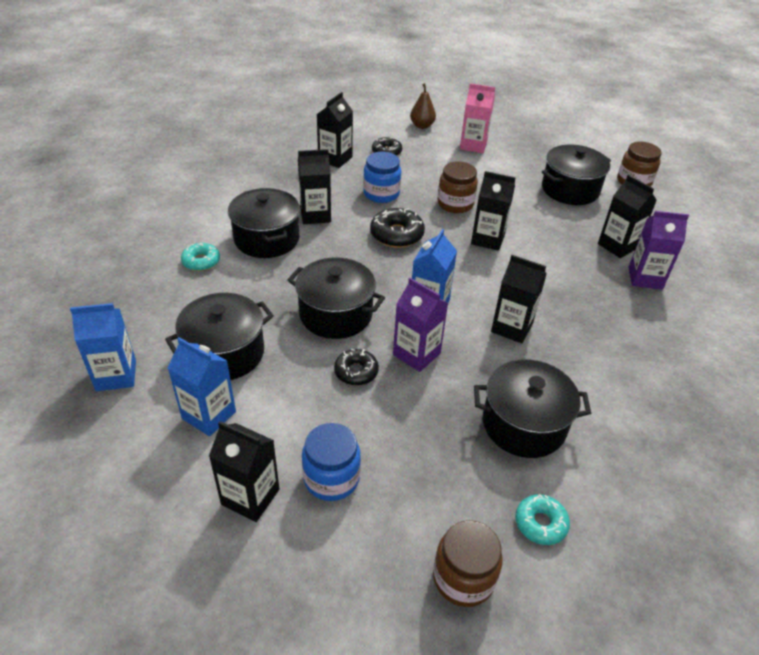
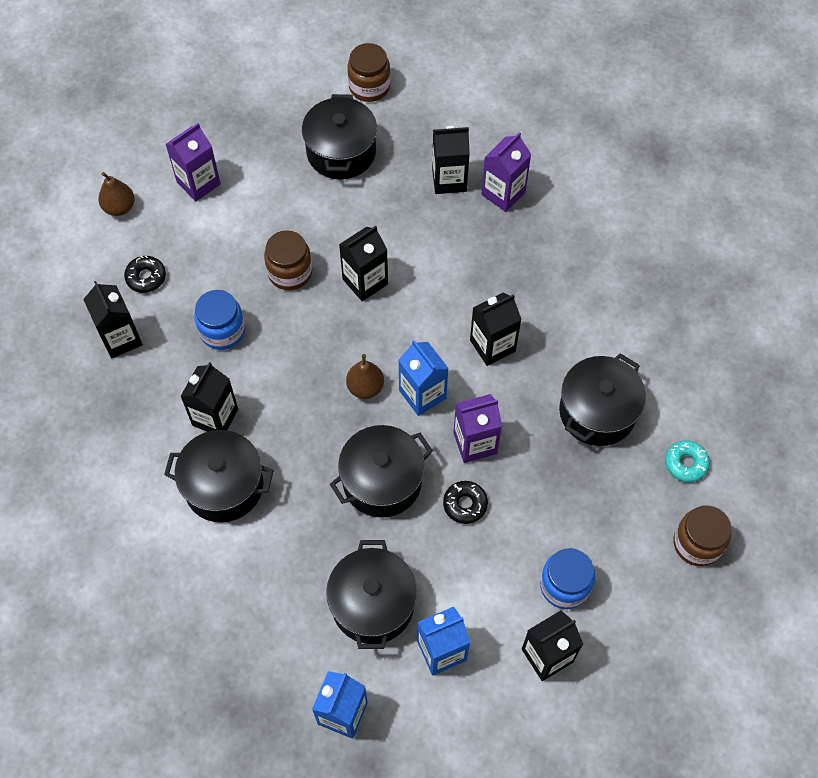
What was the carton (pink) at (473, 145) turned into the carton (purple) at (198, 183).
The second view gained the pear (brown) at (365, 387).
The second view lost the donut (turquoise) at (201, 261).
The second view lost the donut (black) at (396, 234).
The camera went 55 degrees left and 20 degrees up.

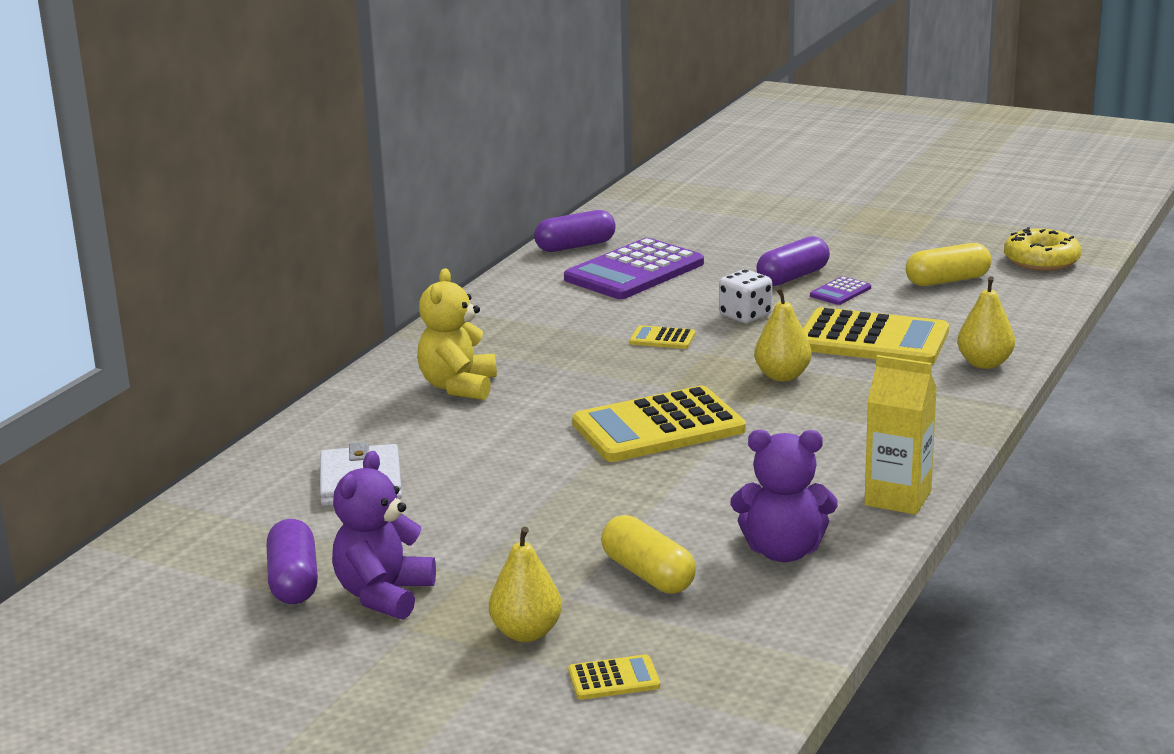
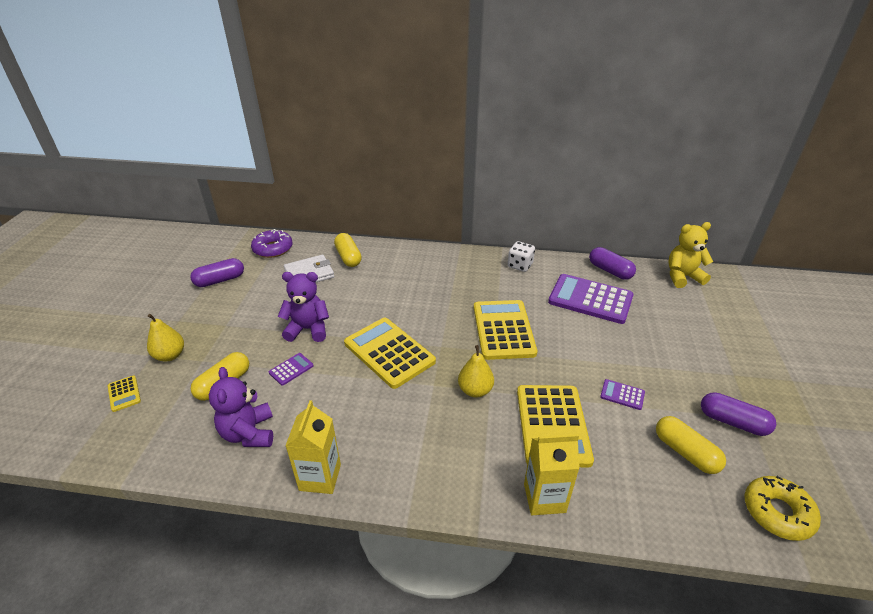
The second view gained the donut (purple) at (273, 249).
The second view gained the calculator (purple) at (291, 369).
The teddy bear (purple) ended up elsewhere, having gone from (383, 595) to (308, 329).
The second view gained the capsule (yellow) at (348, 257).
The size of the calculator (yellow) at (662, 338) changed by a factor of 2.29.
The dice (white) ended up elsewhere, having gone from (745, 315) to (520, 265).
Where the pear (yellow) stood at (984, 363), the carton (yellow) came to stand at (544, 498).
The teddy bear (yellow) ended up elsewhere, having gone from (458, 387) to (682, 277).
The capsule (purple) ended up elsewhere, having gone from (793, 277) to (732, 422).
The camera went 70 degrees right and 15 degrees up.

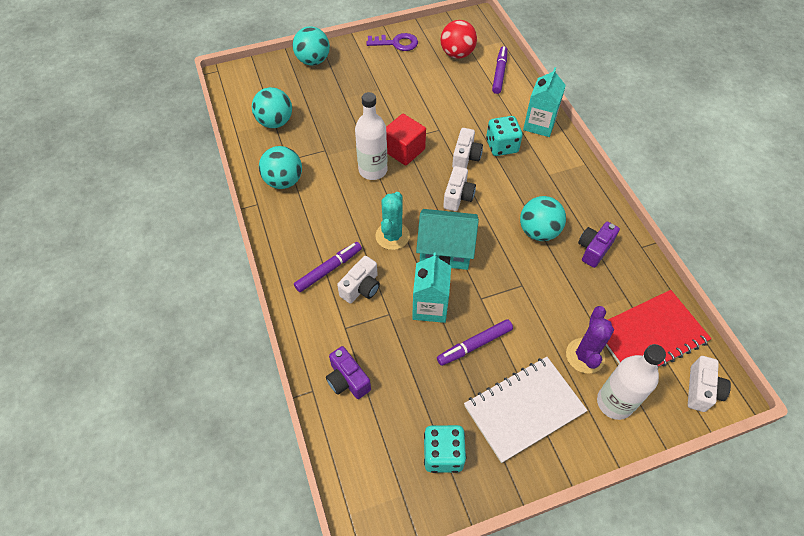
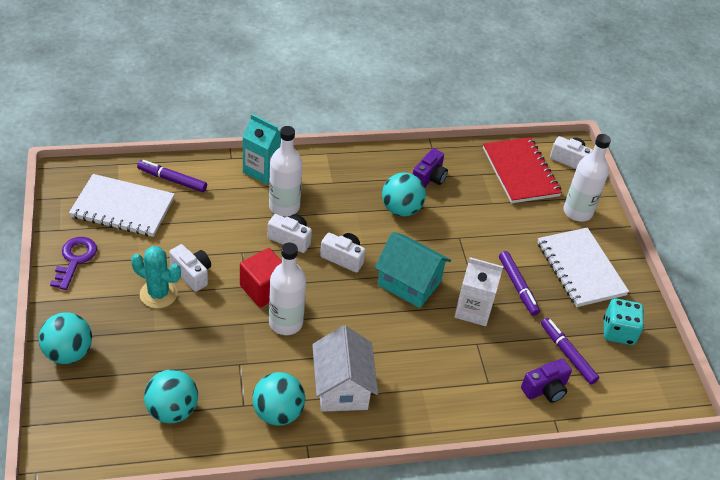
Where the ball (red) stood at (457, 54), the notebook (white) came to stand at (123, 207).
The cactus (turquoise) ended up elsewhere, having gone from (392, 236) to (158, 294).
The camera (white) ended up elsewhere, having gone from (361, 288) to (192, 274).
Where the dice (turquoise) stood at (501, 146), the bottle (white) came to stand at (284, 207).
The second view gained the house (white) at (342, 387).
The house (turquoise) at (445, 250) ended up facing another way, 75 degrees counterclockwise from before.
The camera (purple) at (594, 249) ended up facing another way, 105 degrees counterclockwise from before.
What was the carton (turquoise) at (430, 306) turned into the carton (white) at (473, 310).
The marker (purple) ended up elsewhere, having gone from (328, 269) to (567, 354).
The second view lost the cactus (purple) at (585, 356).
The camera went 85 degrees left and 10 degrees down.

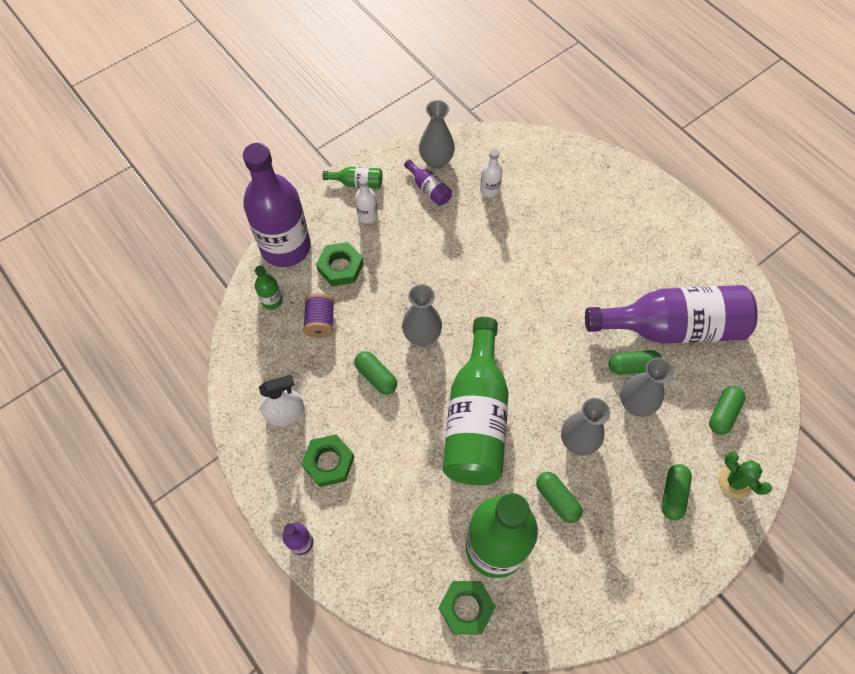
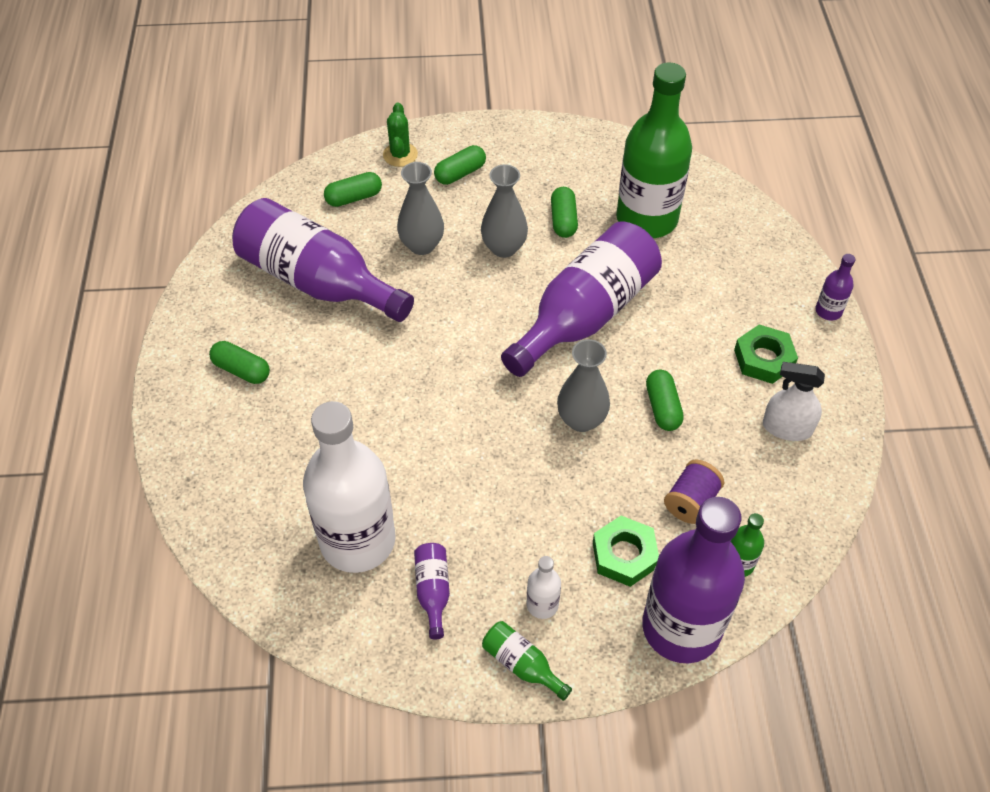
The capsule (green) ended up elsewhere, having gone from (632, 366) to (242, 370).
The size of the bottle (white) at (489, 189) changed by a factor of 2.45.
What was the bottle (green) at (476, 418) turned into the bottle (purple) at (585, 315).
The second view lost the vase (grey) at (436, 160).
The second view lost the nut (green) at (466, 608).
The camera went 145 degrees left and 10 degrees down.

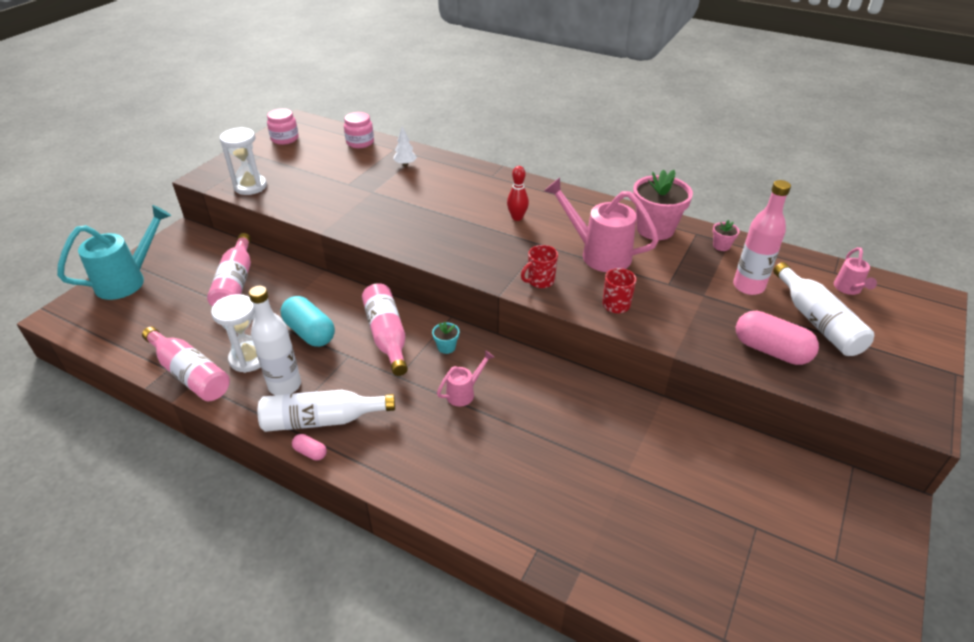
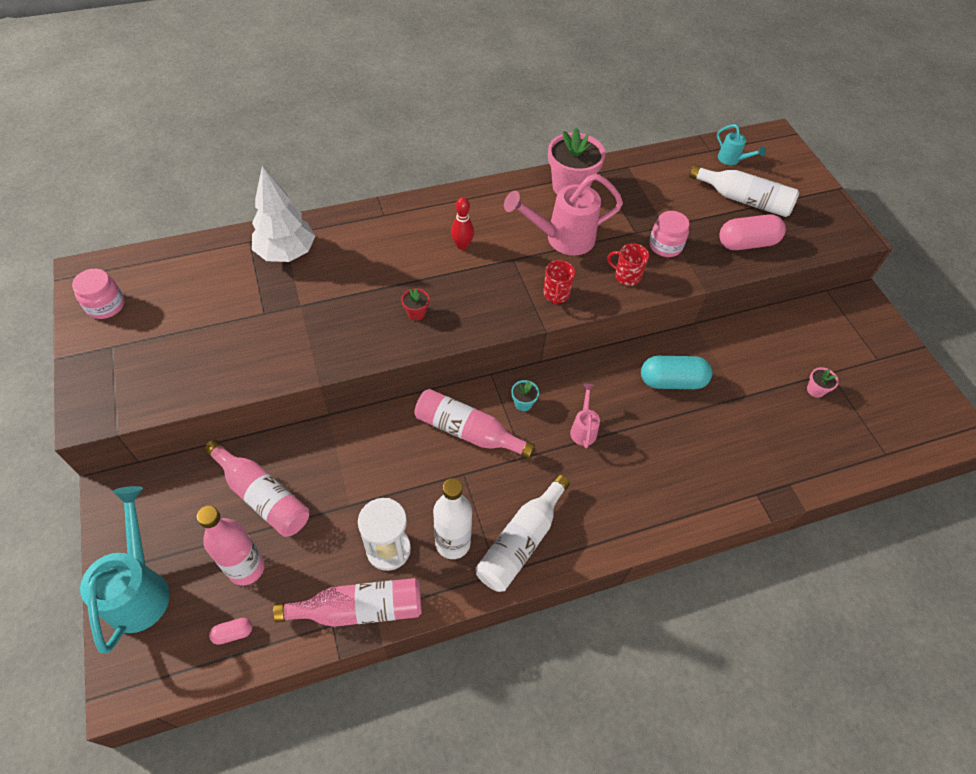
The bottle (pink) ended up elsewhere, having gone from (748, 286) to (246, 568).
The capsule (pink) ended up elsewhere, having gone from (310, 452) to (233, 633).
The size of the tree (white) at (405, 164) changed by a factor of 2.16.
The second view gained the flower pot (red) at (416, 313).
The capsule (turquoise) ended up elsewhere, having gone from (310, 332) to (672, 381).
The jar (pink) ended up elsewhere, having gone from (360, 142) to (665, 246).
What was the watering can (pink) at (849, 289) turned into the watering can (turquoise) at (732, 160).
The flower pot (pink) ended up elsewhere, having gone from (721, 246) to (815, 390).
The second view lost the hourglass (white) at (250, 186).
The camera went 50 degrees left and 15 degrees up.

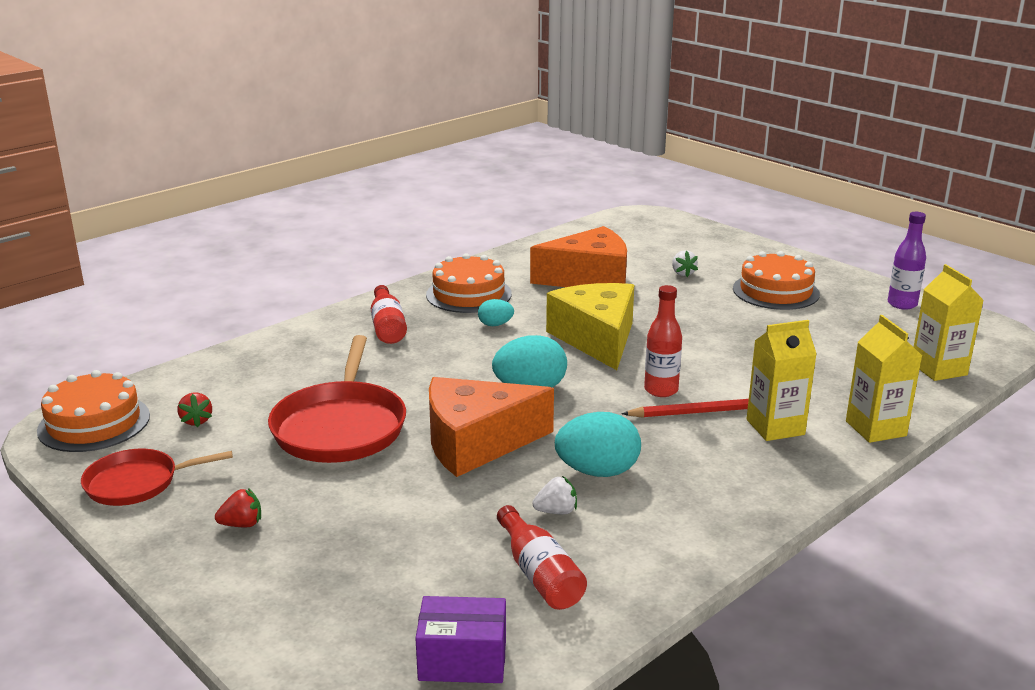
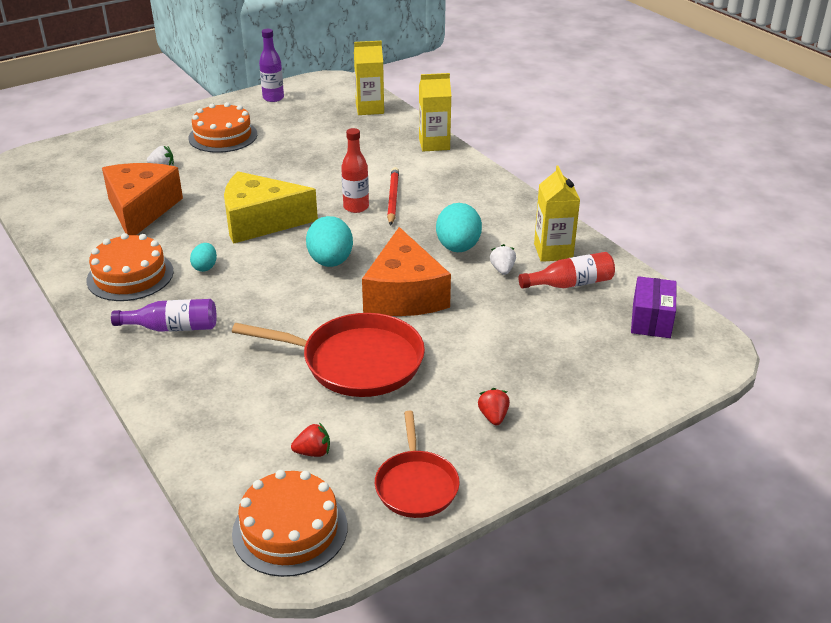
What was the bottle (red) at (387, 326) turned into the bottle (purple) at (172, 328).
The carton (yellow) ended up elsewhere, having gone from (775, 427) to (553, 251).
The camera went 80 degrees left and 10 degrees up.

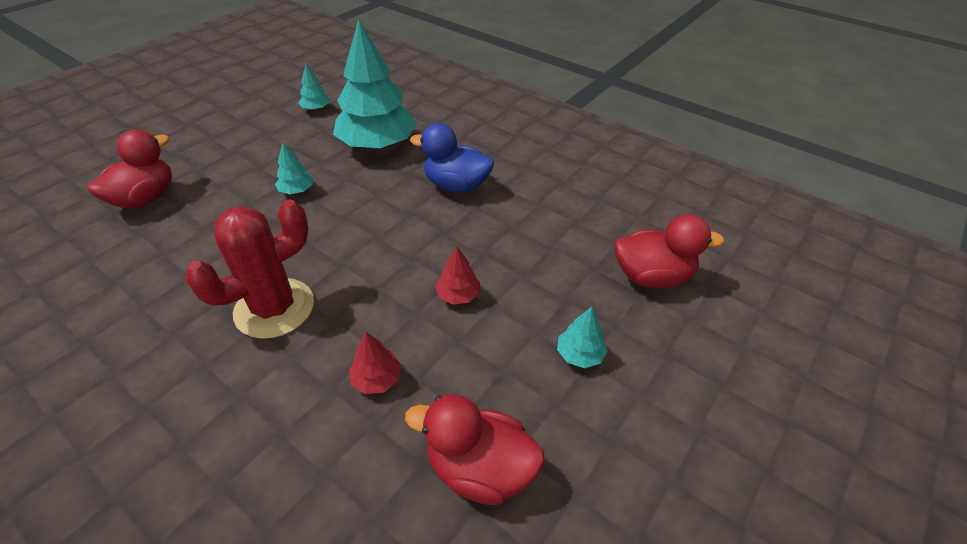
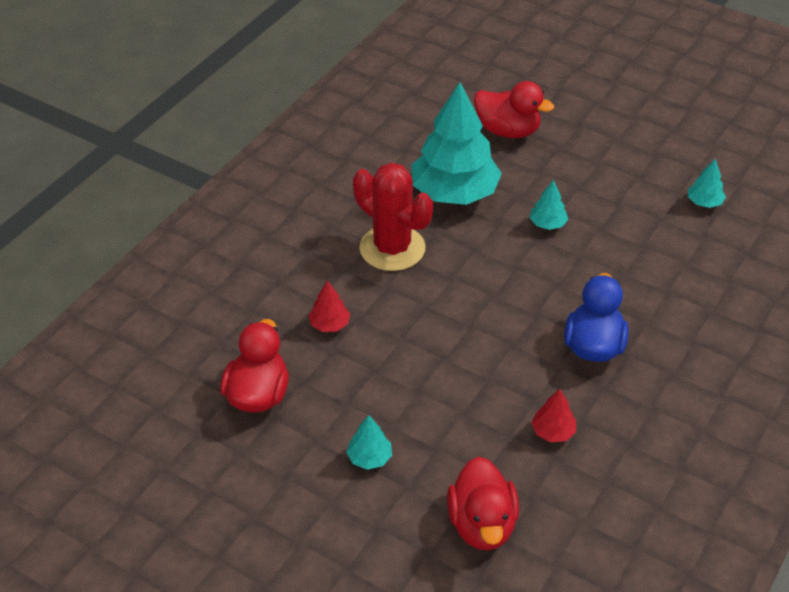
The tree (turquoise) ended up elsewhere, having gone from (377, 145) to (454, 193).
The tree (red) ended up elsewhere, having gone from (458, 295) to (553, 432).
The camera went 85 degrees right and 0 degrees up.

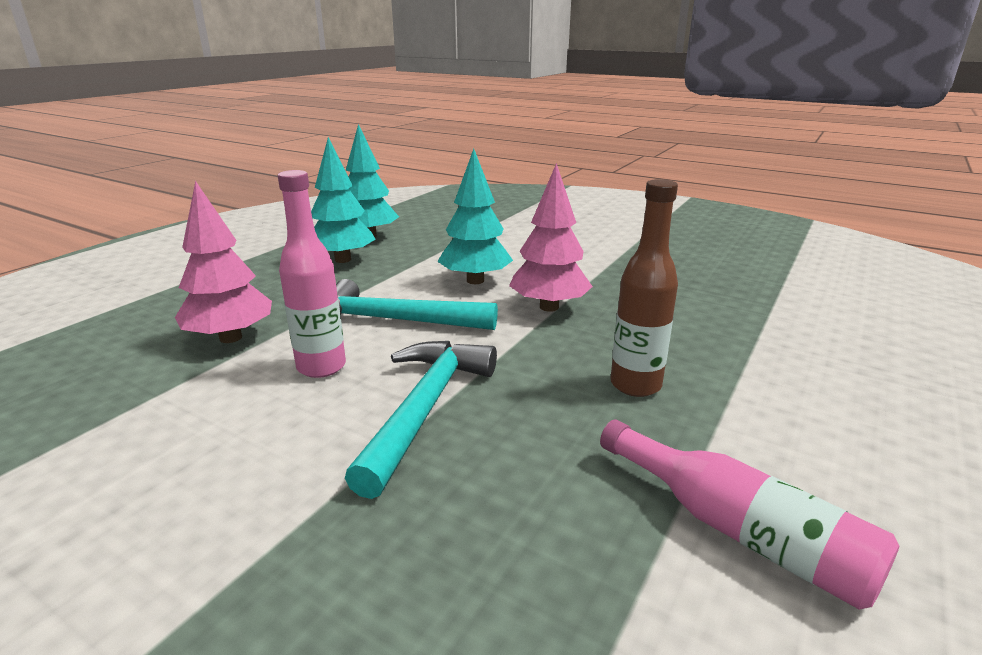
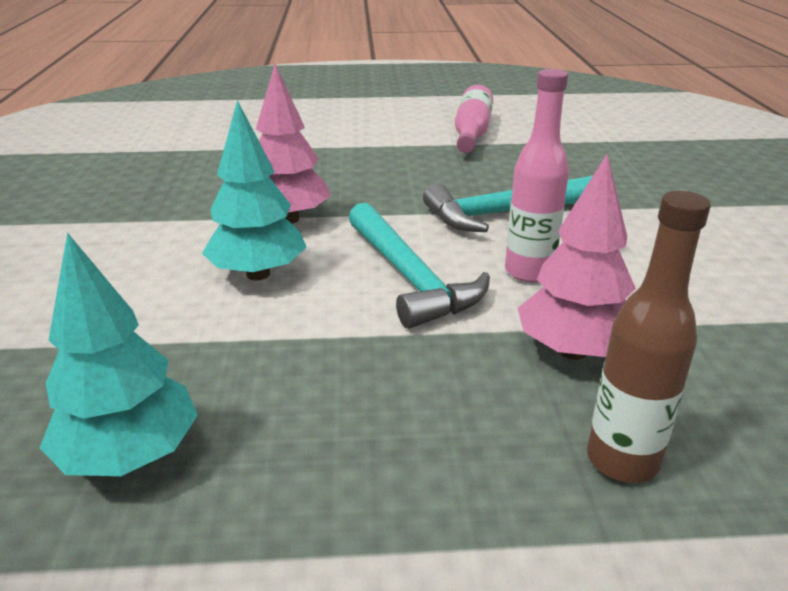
The bottle (brown) ended up elsewhere, having gone from (635, 385) to (622, 460).
The second view lost the tree (turquoise) at (342, 260).
The camera went 125 degrees left and 5 degrees up.

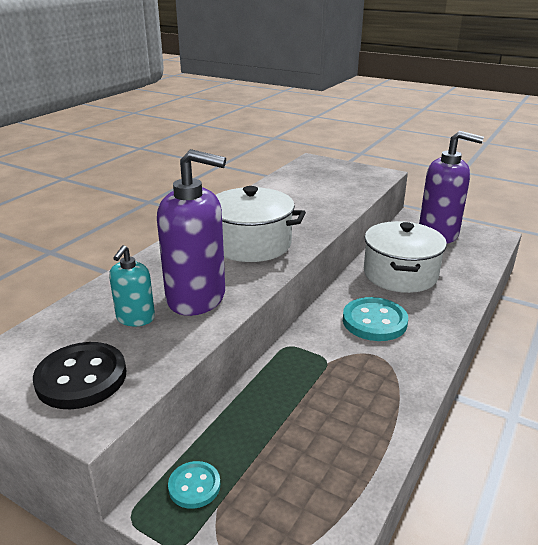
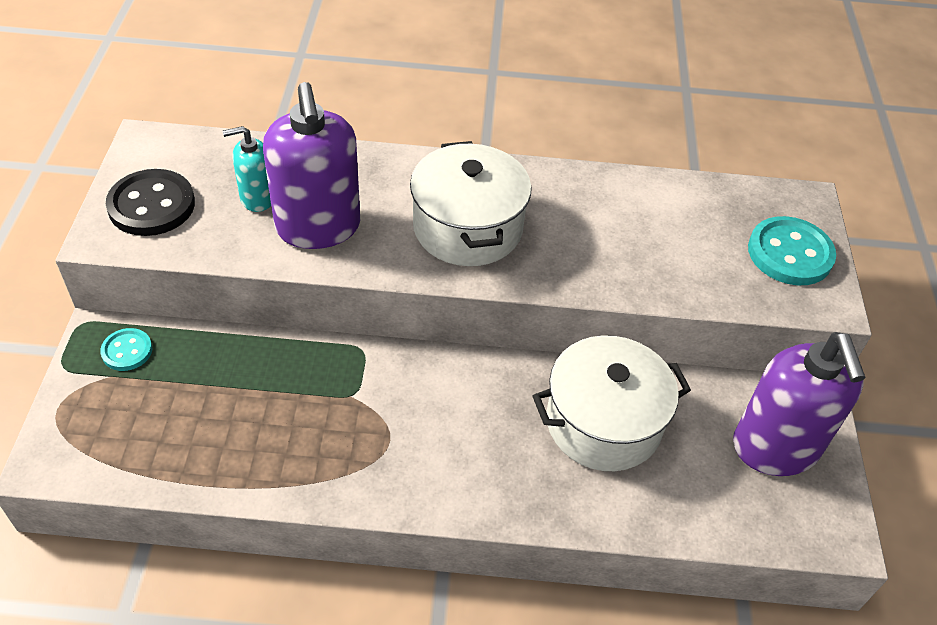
The button (turquoise) ended up elsewhere, having gone from (374, 321) to (790, 253).
The camera went 60 degrees right and 20 degrees up.

